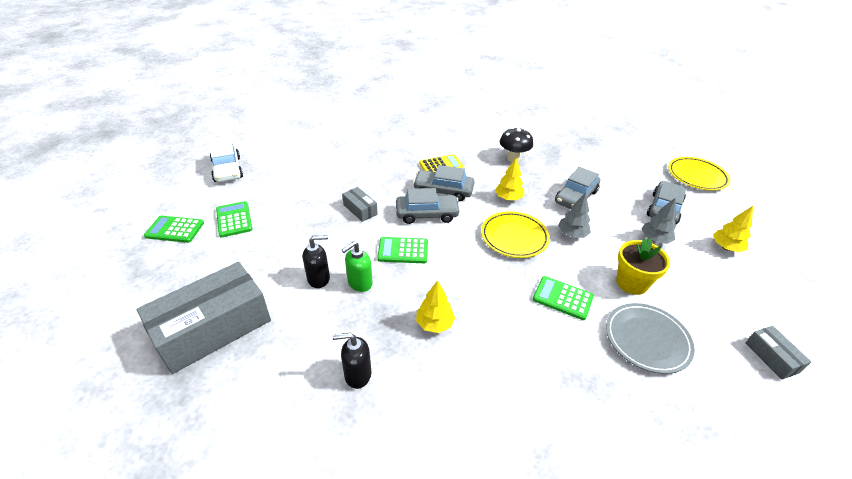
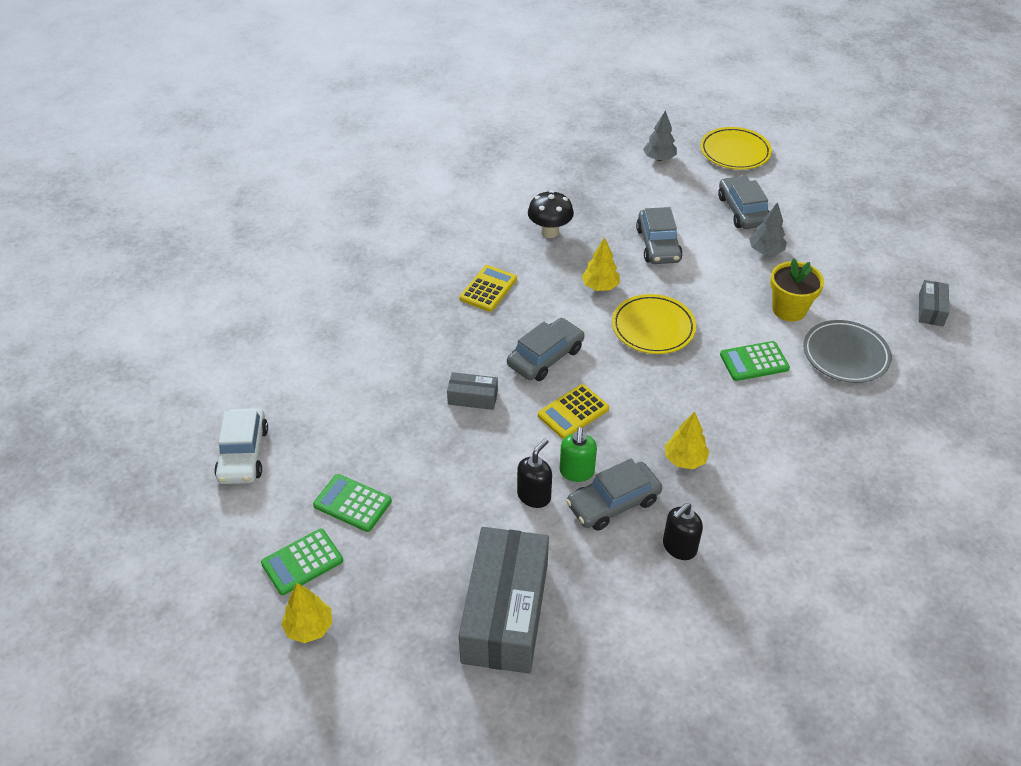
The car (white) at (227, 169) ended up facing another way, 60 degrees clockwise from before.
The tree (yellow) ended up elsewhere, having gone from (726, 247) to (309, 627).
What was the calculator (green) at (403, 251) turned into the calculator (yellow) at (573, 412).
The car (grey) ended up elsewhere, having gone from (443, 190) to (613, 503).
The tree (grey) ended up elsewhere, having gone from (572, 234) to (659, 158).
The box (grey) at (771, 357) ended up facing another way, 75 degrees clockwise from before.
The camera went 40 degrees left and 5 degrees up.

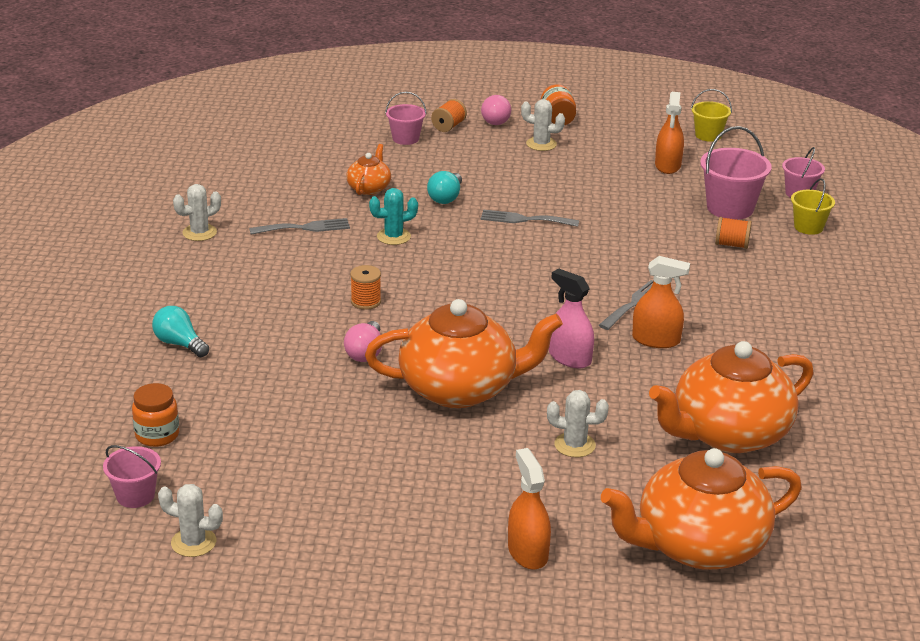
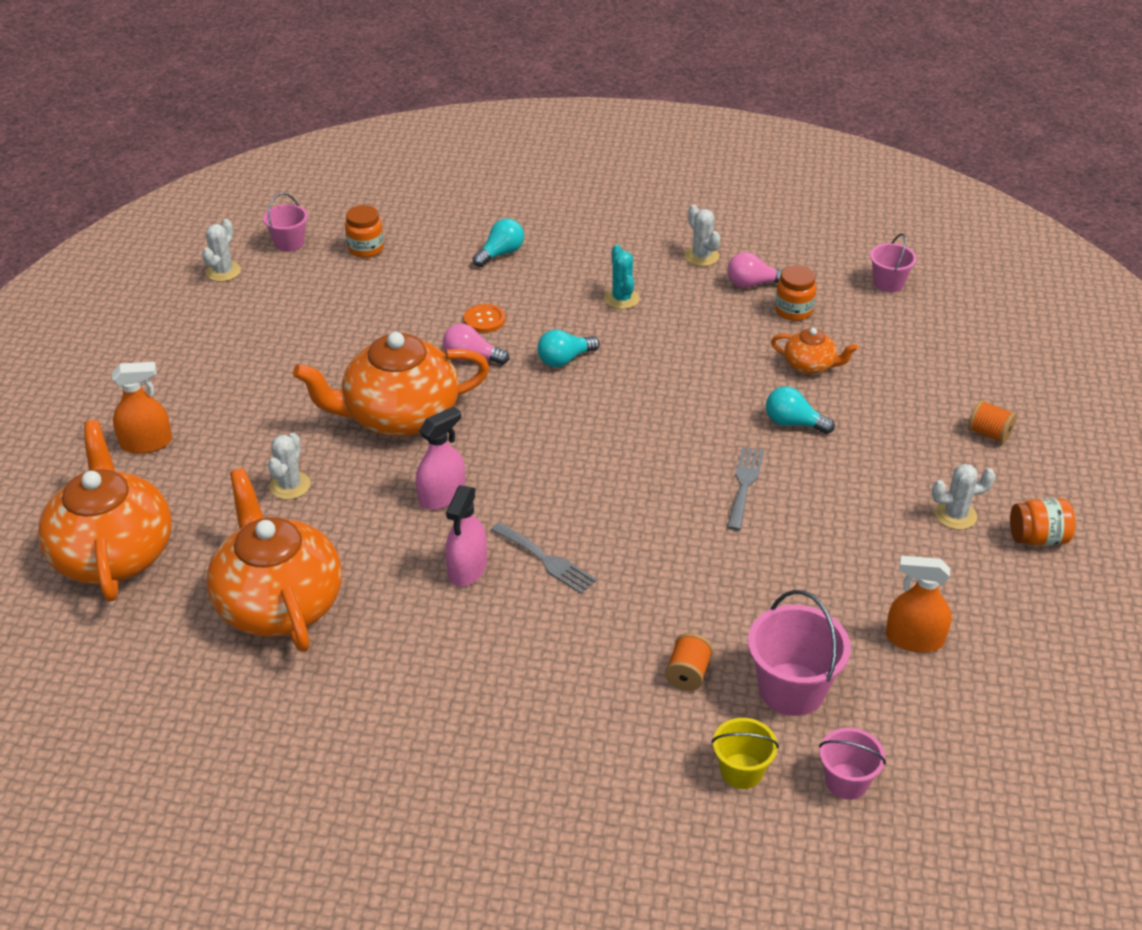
The teapot (orange) at (460, 389) ended up facing another way, 75 degrees clockwise from before.
What was the spray bottle (orange) at (656, 340) turned into the spray bottle (pink) at (467, 568).
The second view gained the button (orange) at (484, 320).
Where the spool (orange) stood at (366, 301), the light bulb (turquoise) came to stand at (564, 360).
The cactus (turquoise) ended up elsewhere, having gone from (393, 236) to (621, 299).
The light bulb (pink) ended up elsewhere, having gone from (494, 120) to (753, 284).
The second view gained the jar (orange) at (793, 311).
The bucket (pink) ended up elsewhere, having gone from (405, 138) to (888, 283).
The cactus (white) at (541, 144) ended up facing another way, 60 degrees clockwise from before.
The second view lost the fork (grey) at (305, 228).
The second view lost the bucket (yellow) at (708, 135).
The camera went 95 degrees right and 10 degrees up.

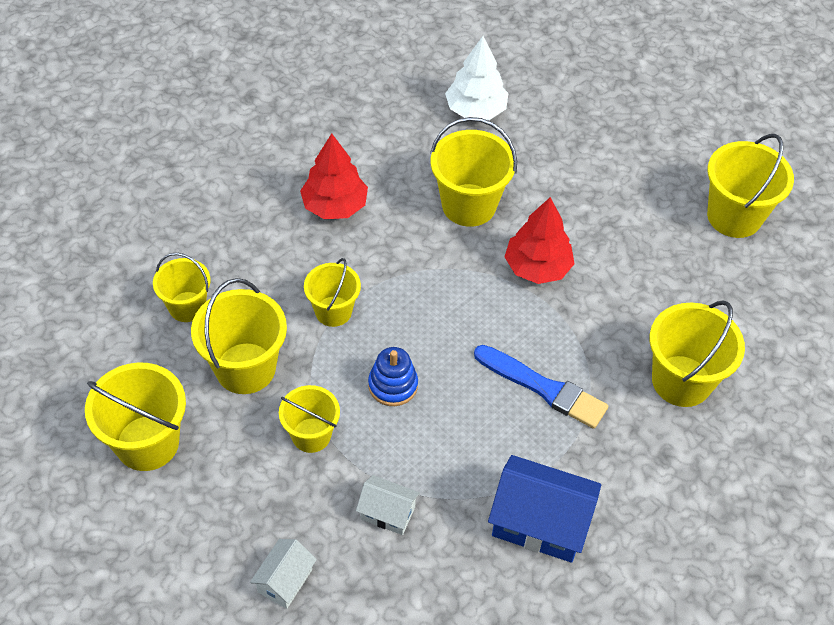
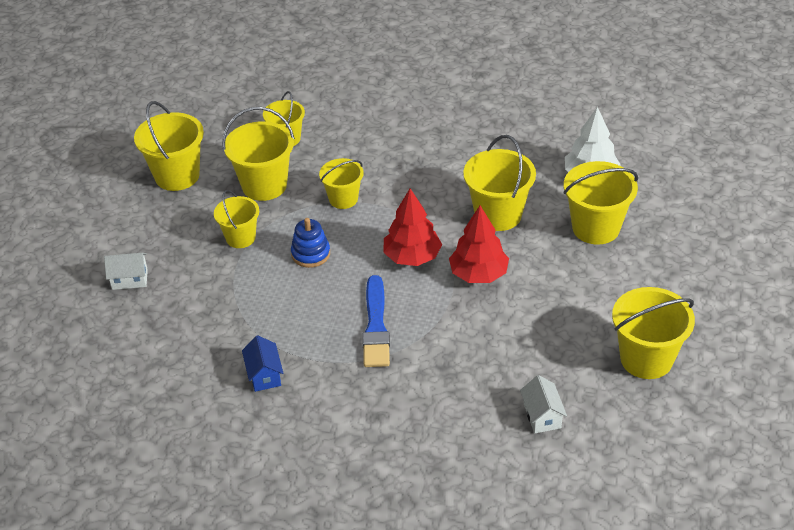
The size of the house (blue) at (540, 523) changed by a factor of 0.55.
The tree (red) ended up elsewhere, having gone from (335, 206) to (412, 257).
The house (white) ended up elsewhere, having gone from (387, 513) to (542, 416).
The bucket (yellow) ended up elsewhere, having gone from (681, 381) to (596, 228).
The camera went 60 degrees right and 10 degrees down.

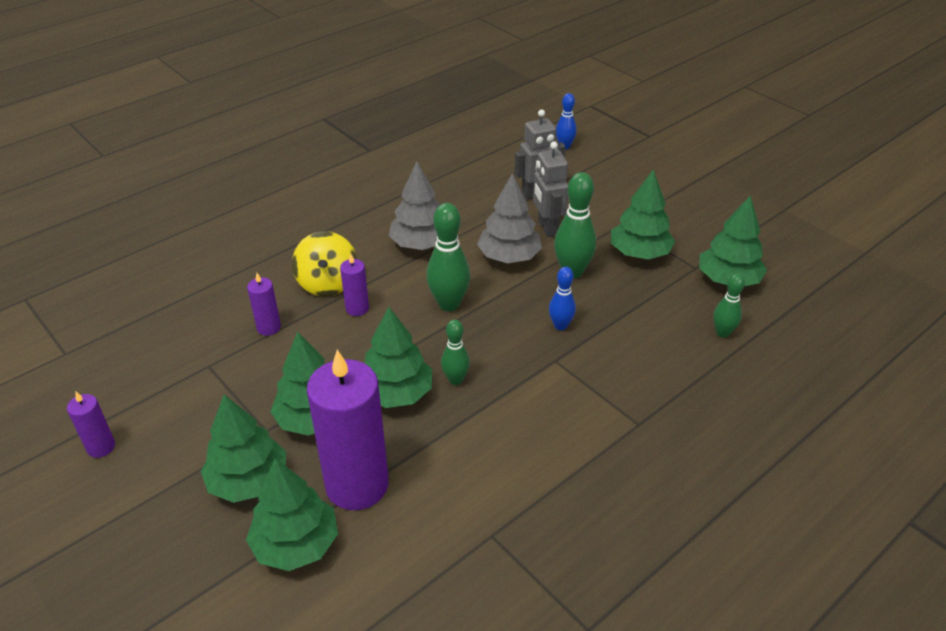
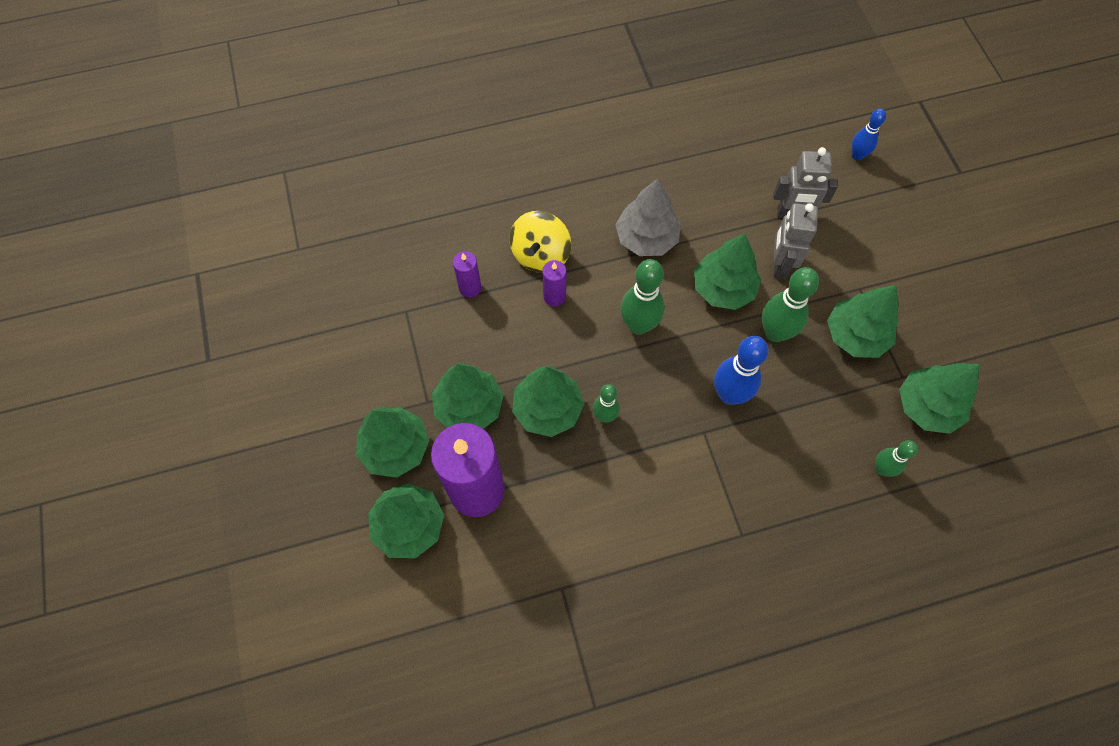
What was the tree (grey) at (509, 256) turned into the tree (green) at (723, 288).
The size of the bowling pin (blue) at (560, 326) changed by a factor of 1.66.
The second view lost the candle (purple) at (101, 447).
The camera went 25 degrees right and 25 degrees up.

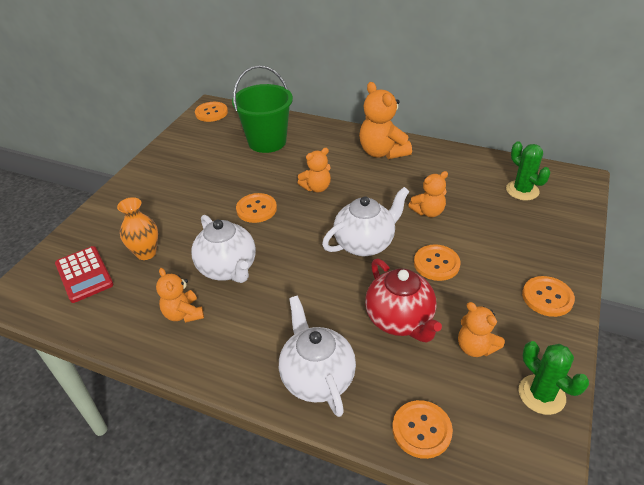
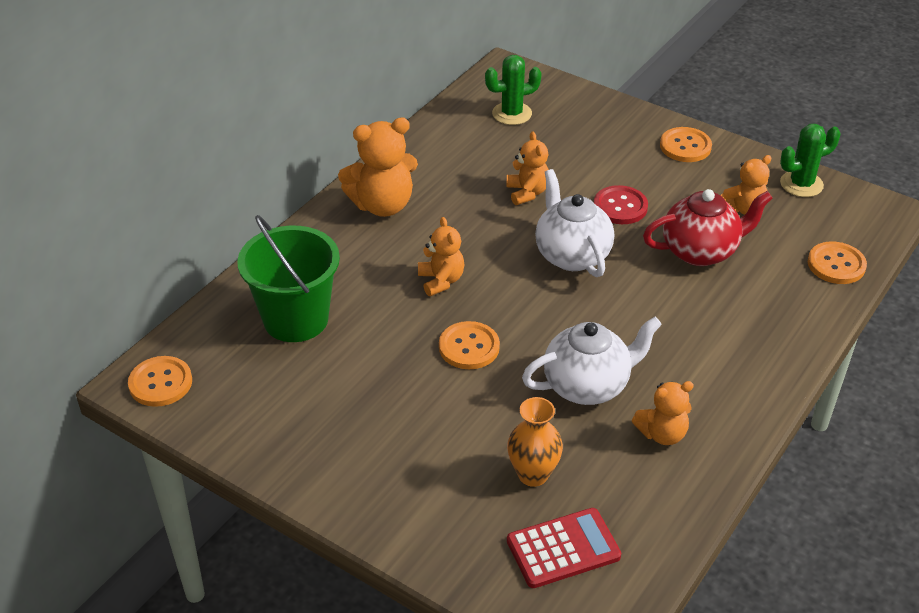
What was the button (orange) at (436, 264) turned into the button (red) at (620, 207).
The second view lost the teapot (white) at (317, 377).
The camera went 80 degrees left and 0 degrees up.

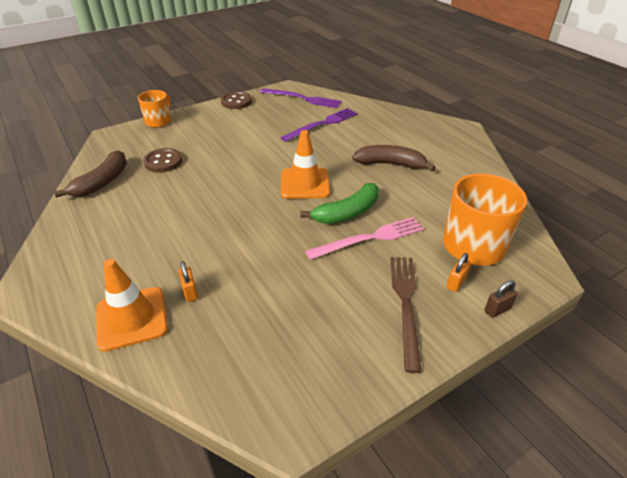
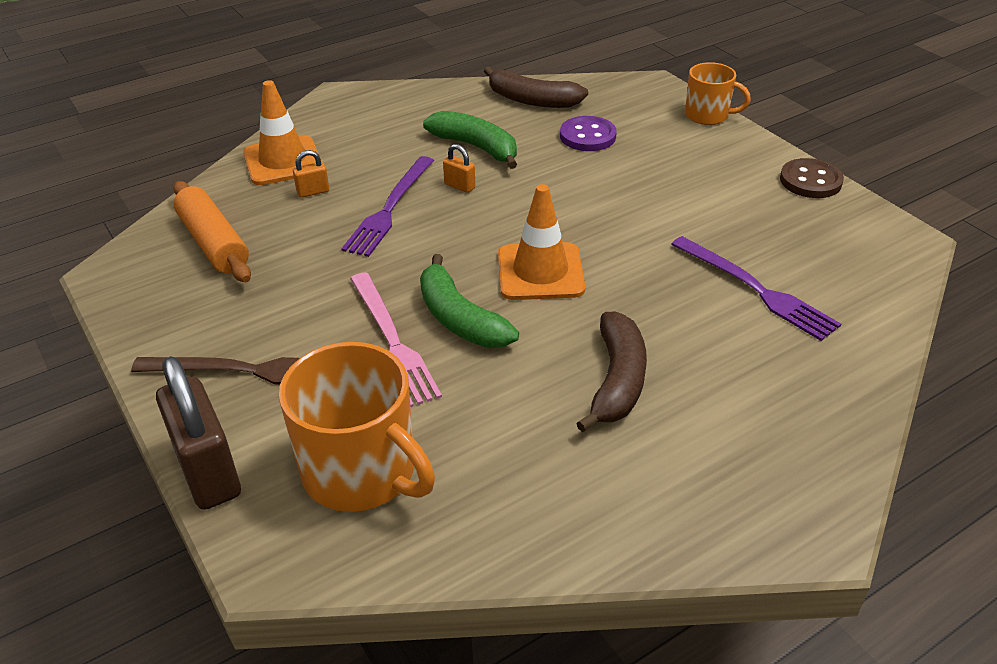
The size of the padlock (brown) at (497, 310) changed by a factor of 2.23.
The second view gained the rolling pin (orange) at (213, 243).
The fork (purple) ended up elsewhere, having gone from (303, 98) to (390, 208).
The second view gained the banana (green) at (476, 147).
The padlock (orange) ended up elsewhere, having gone from (456, 283) to (459, 186).
What was the button (brown) at (163, 162) turned into the button (purple) at (587, 136).
The camera went 90 degrees right and 0 degrees up.

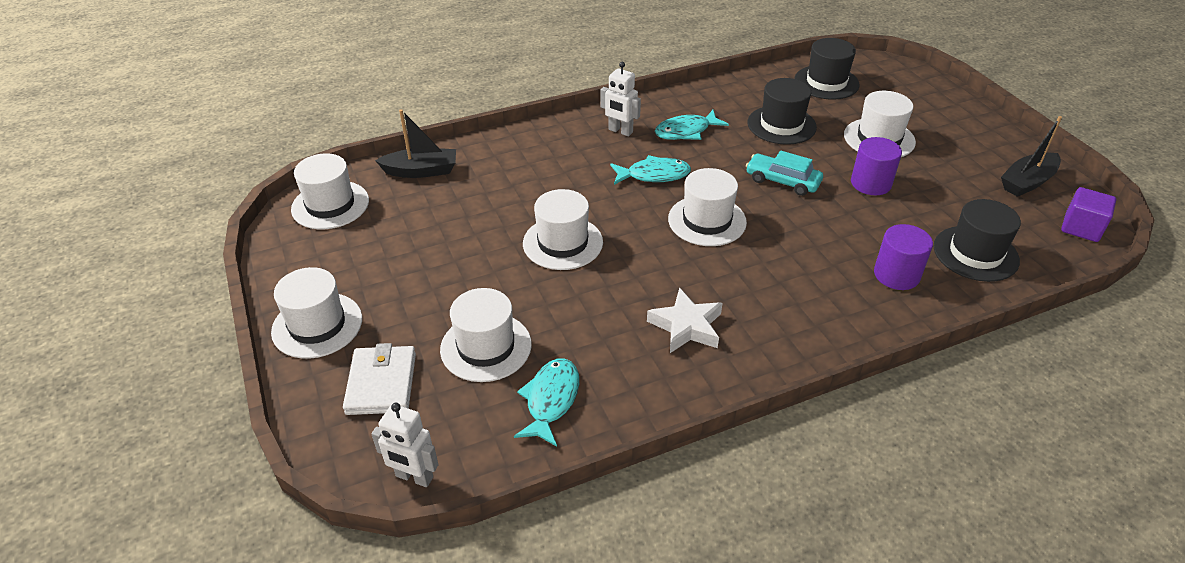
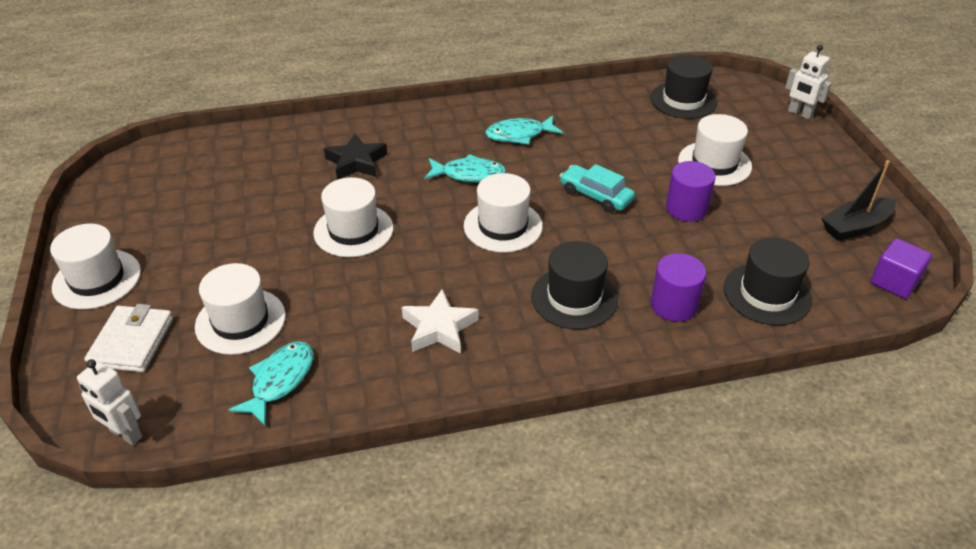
The second view gained the star (black) at (356, 162).
The hat (black) ended up elsewhere, having gone from (781, 125) to (574, 298).
The robot (white) ended up elsewhere, having gone from (620, 131) to (800, 113).
The second view lost the hat (white) at (330, 205).
The second view lost the boat (black) at (421, 171).
The camera went 10 degrees right and 0 degrees up.

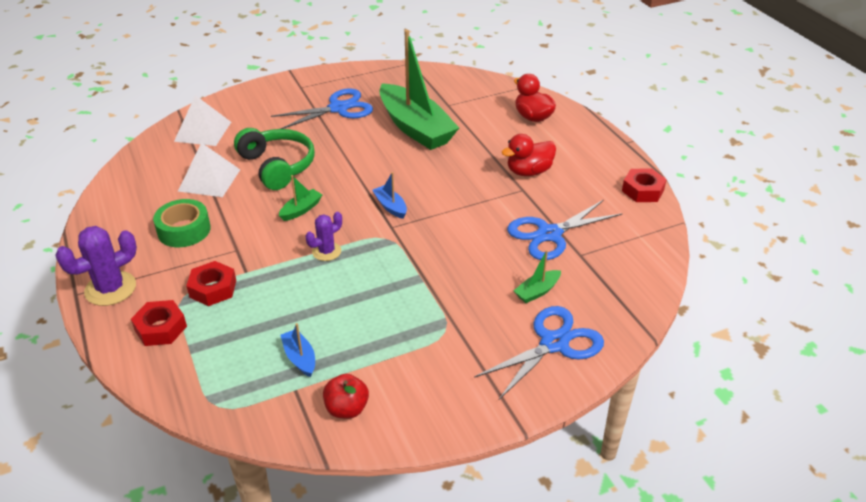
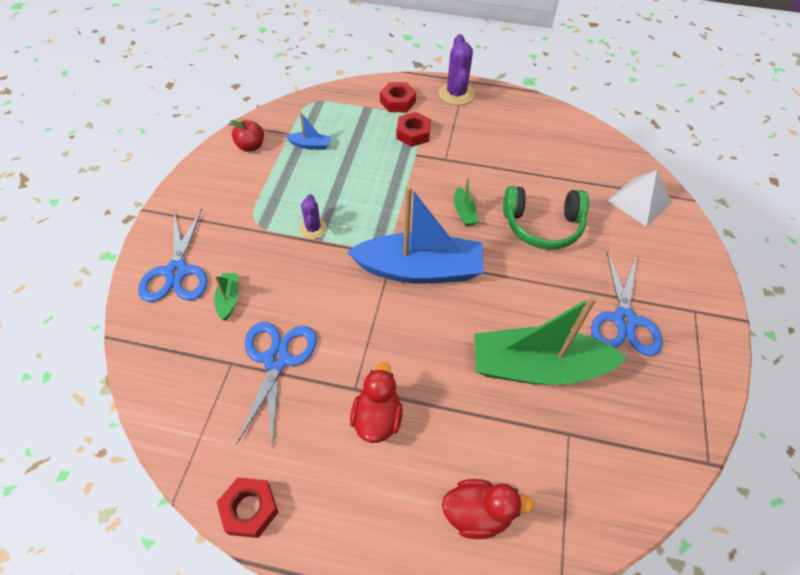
The cactus (purple) ended up elsewhere, having gone from (326, 251) to (313, 228).
The size of the boat (blue) at (390, 206) changed by a factor of 2.49.
The second view lost the tape (green) at (184, 230).
The second view lost the pyramid (white) at (209, 180).
The camera went 125 degrees right and 15 degrees up.

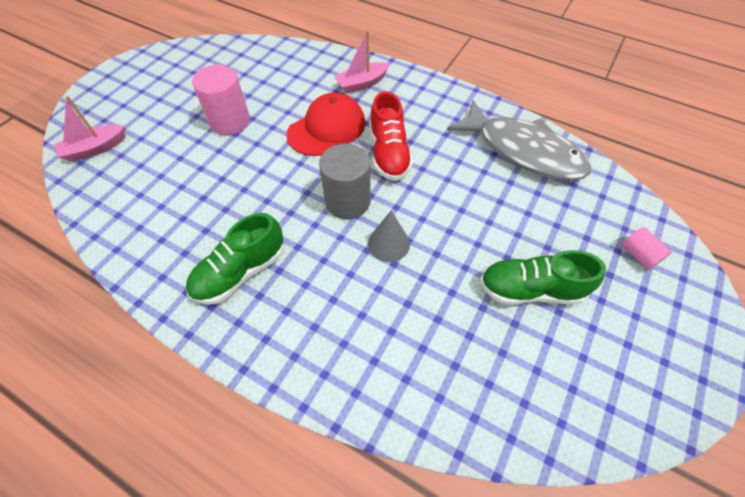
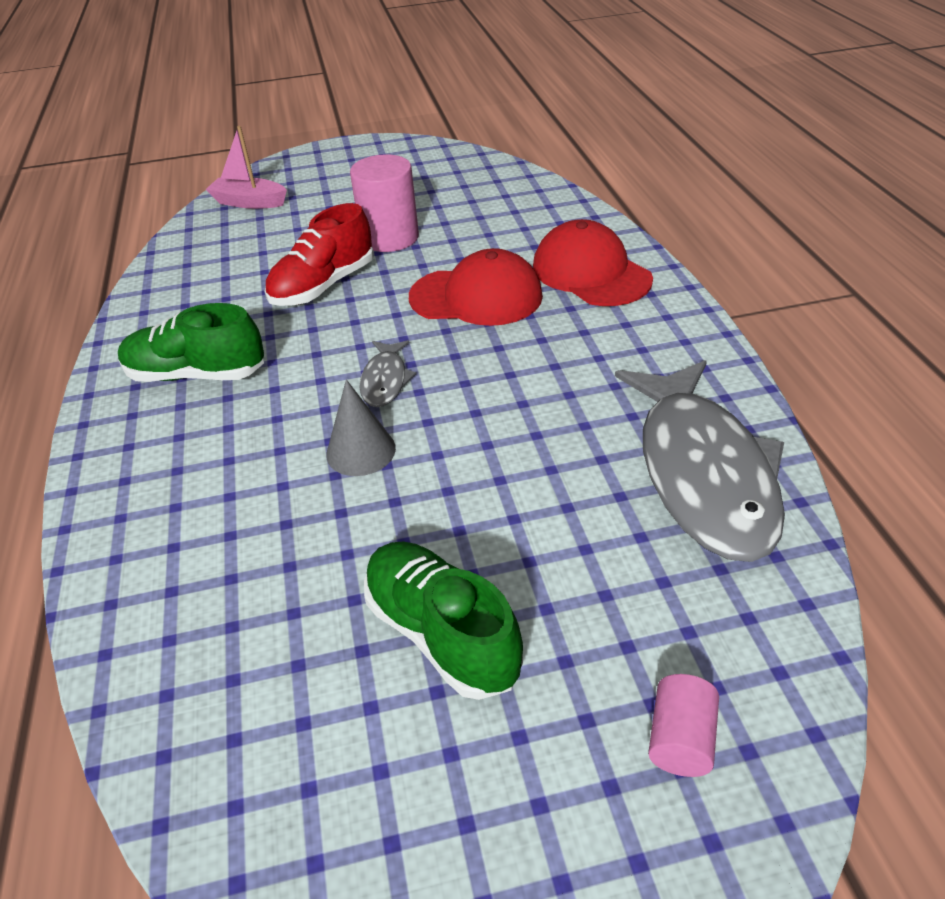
The shoe (red) ended up elsewhere, having gone from (389, 153) to (323, 286).
Where the cylinder (grey) stood at (347, 201), the fish (grey) came to stand at (385, 380).
Where the boat (pink) stood at (362, 83), the cap (red) came to stand at (591, 273).
The camera went 50 degrees right and 15 degrees down.

